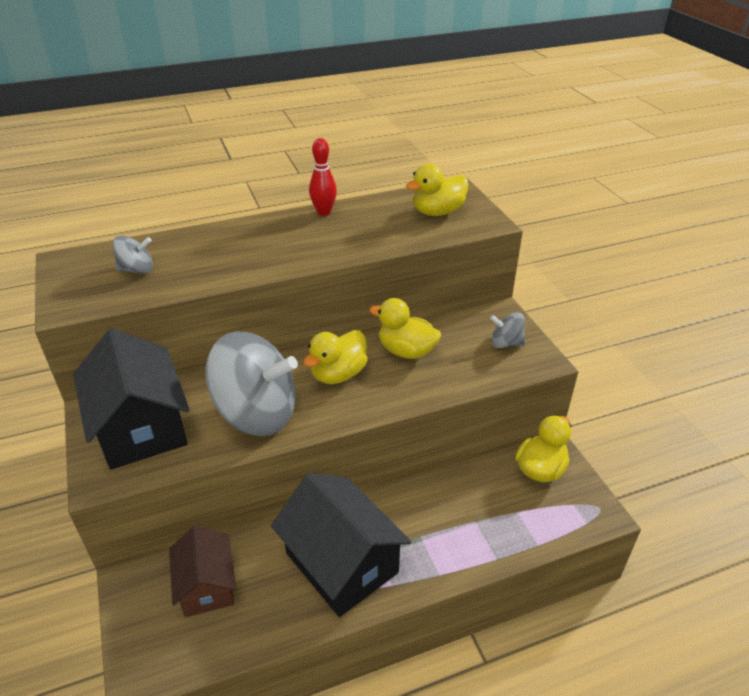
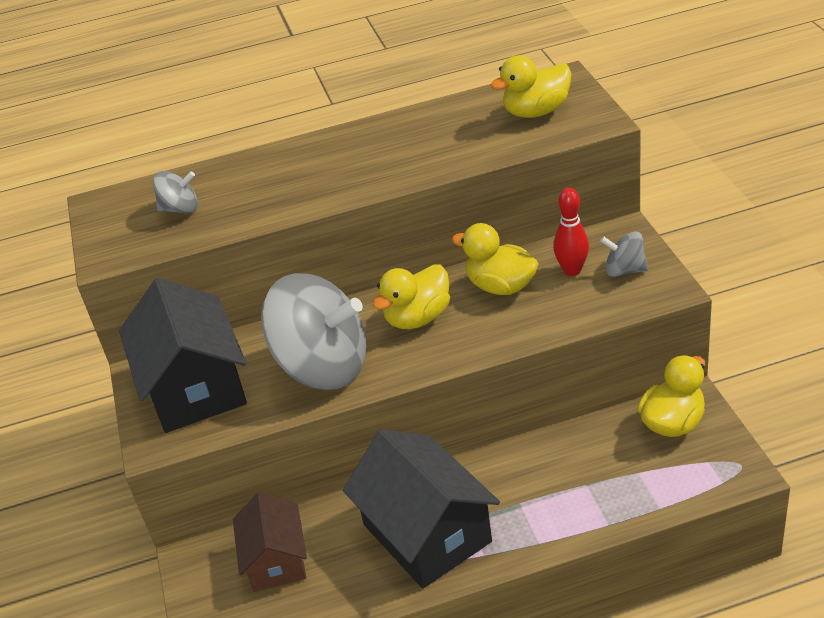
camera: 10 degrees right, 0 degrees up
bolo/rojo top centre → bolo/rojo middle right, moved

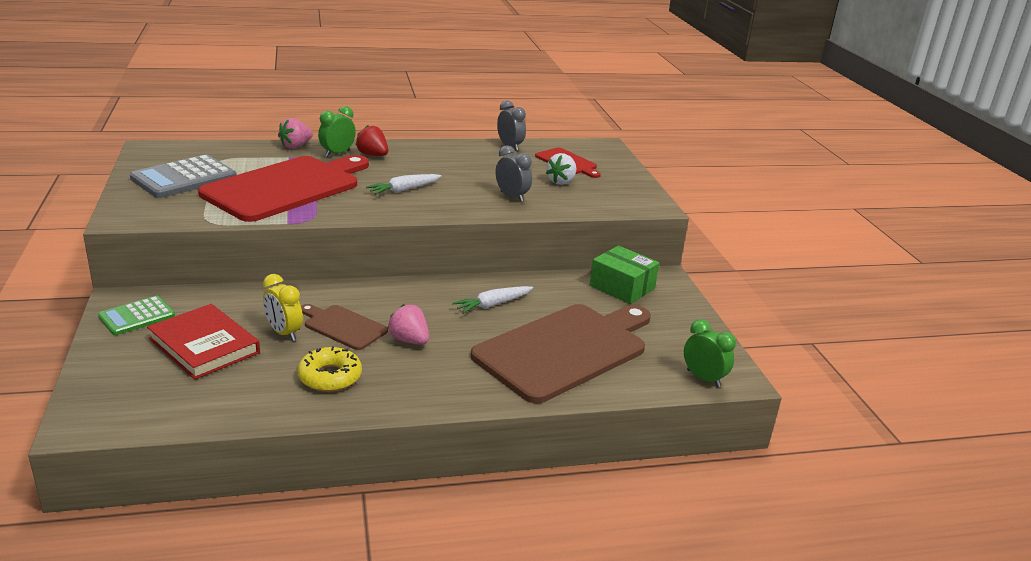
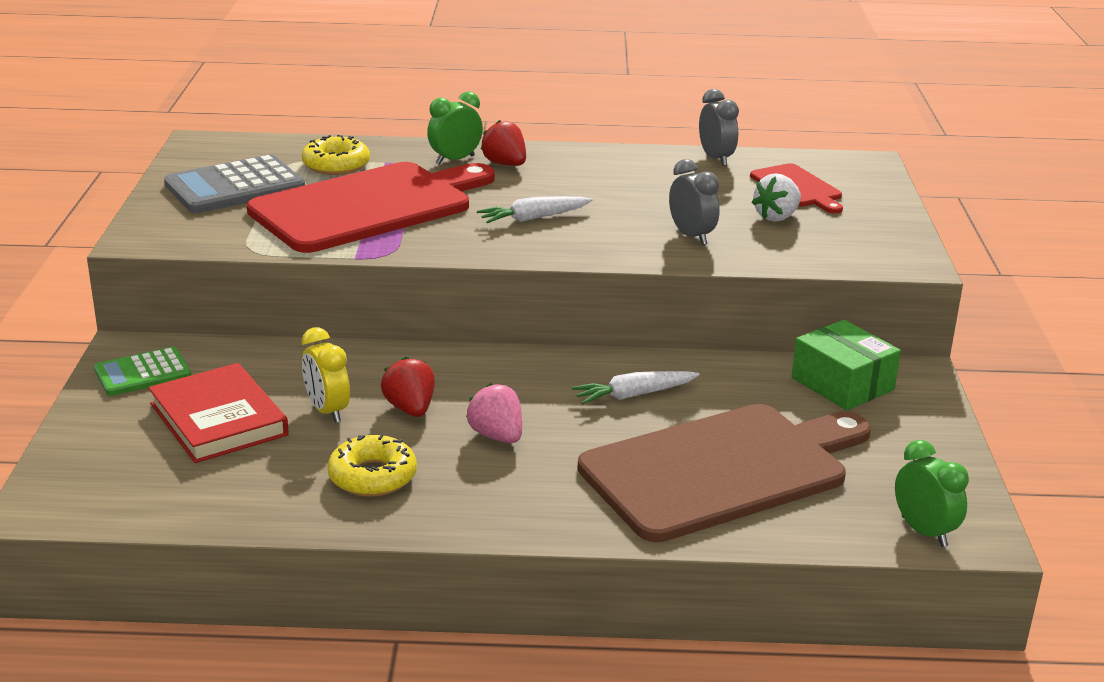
camera: 15 degrees right, 0 degrees up
fresa/rosa (1st from left) top left → -
tabla de cortar/marrón (1st from left) centre → fresa/rojo (1st from left) centre
- → rosquilla/amarillo (1st from left) top left

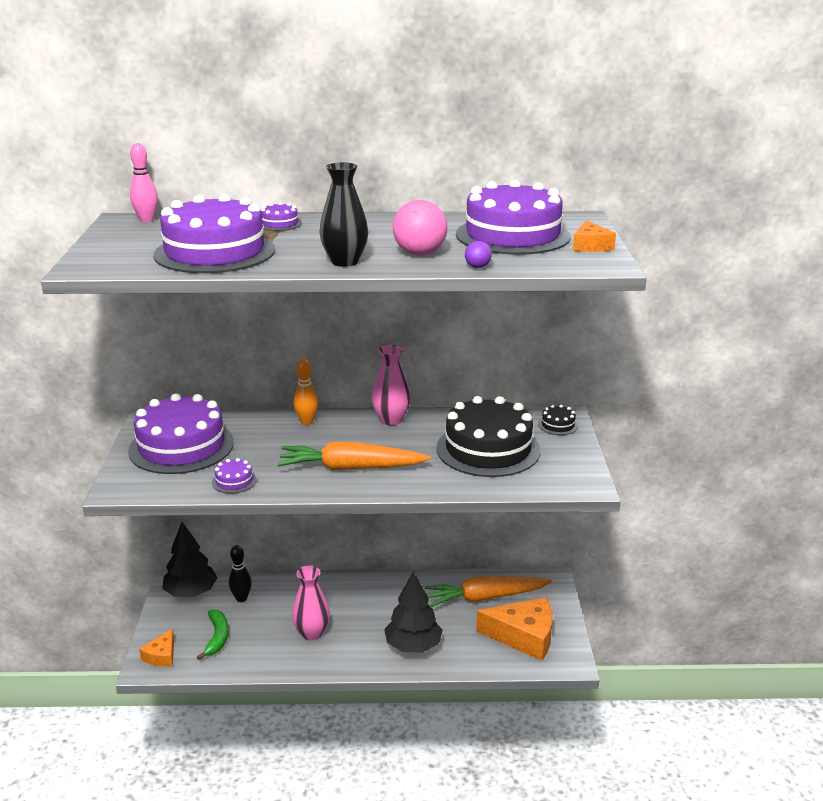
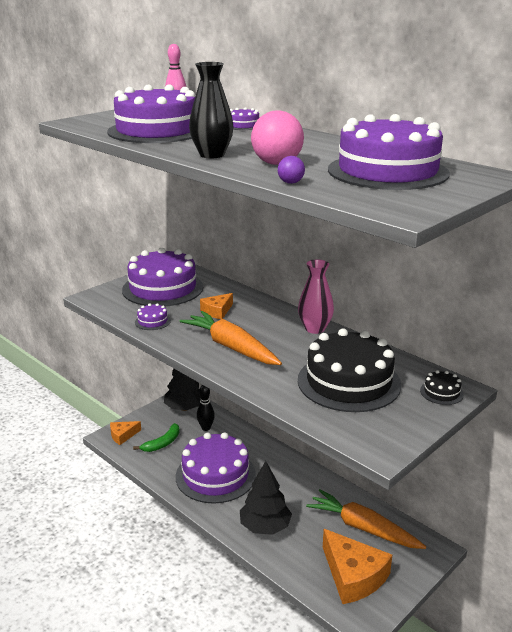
camera: 45 degrees right, 0 degrees up
queso/naranja (3rd from left in the first image) top right → queso/naranja (2nd from left) centre, moved
bolo/naranja centre → -
florero/rosa (1st from left) bottom centre → tarta/morado (4th from left) bottom centre

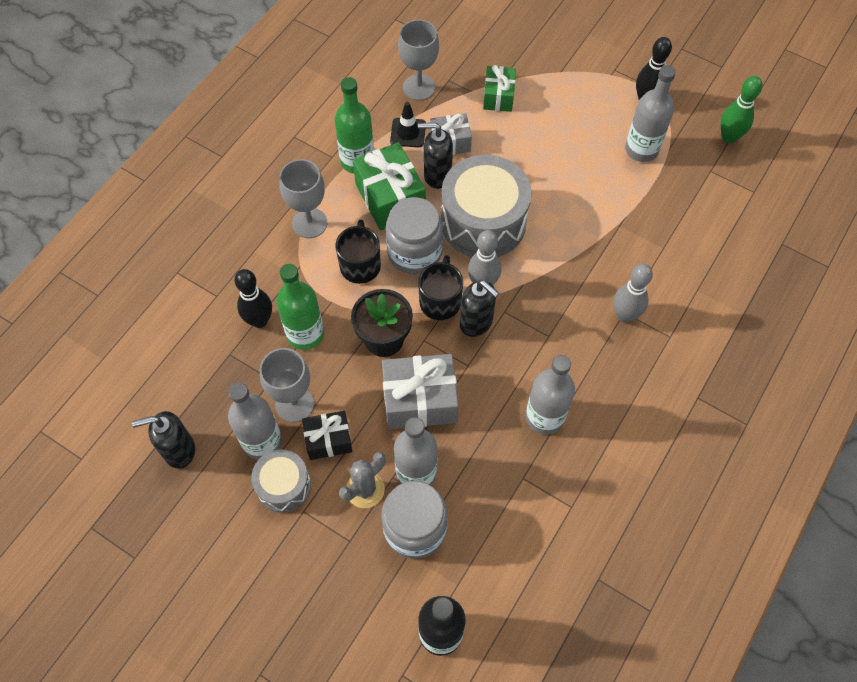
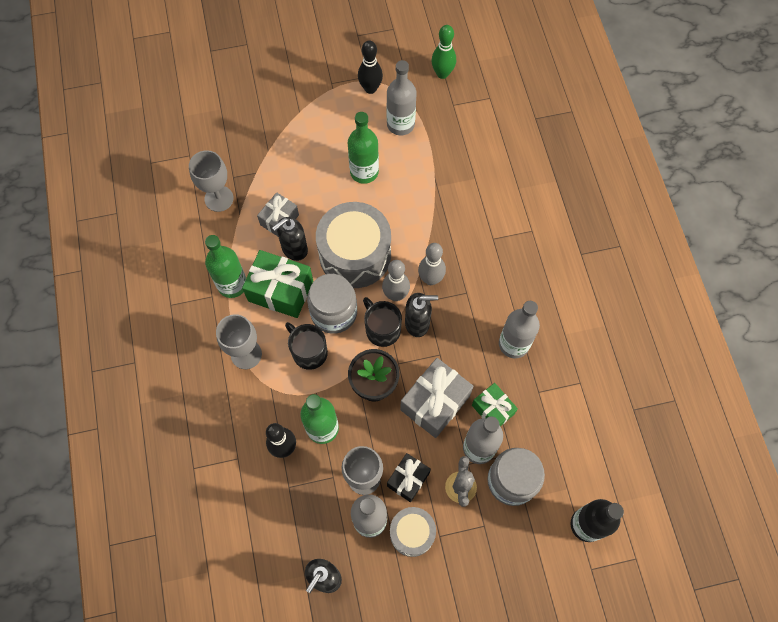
camera: 45 degrees left, 5 degrees up
regalo/verde (2nd from left) top centre → regalo/verde (2nd from left) centre, moved
cono de tráfico/negro top centre → -
bolo/gris (2nd from left) middle right → bolo/gris (2nd from left) centre, moved
- → botella/verde (3rd from left) top centre

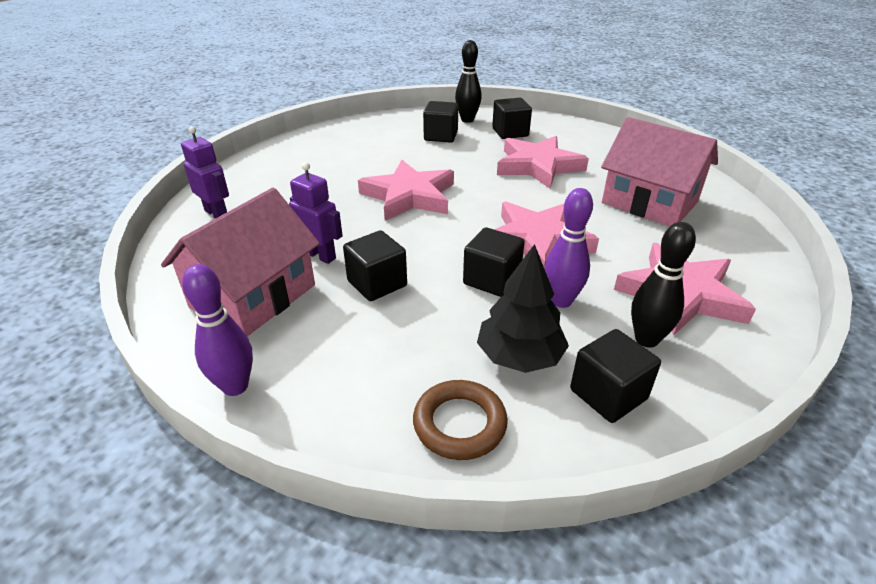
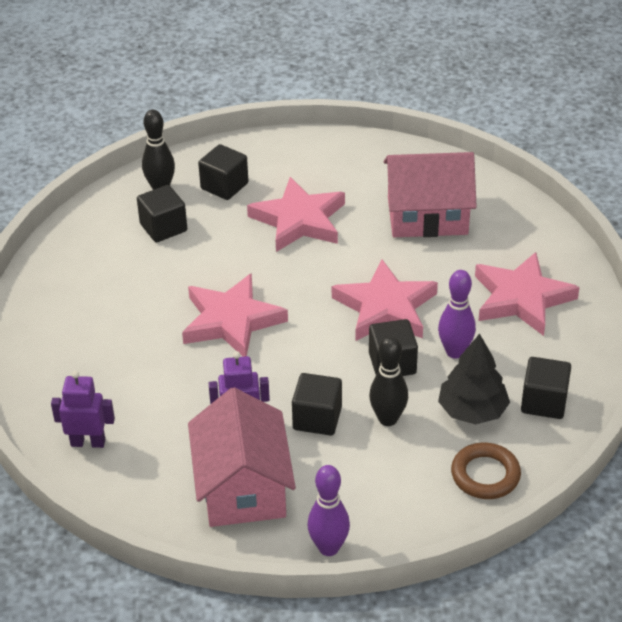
camera: 40 degrees left, 5 degrees up
bolo/negro (2nd from left) middle right → bolo/negro (2nd from left) centre, moved

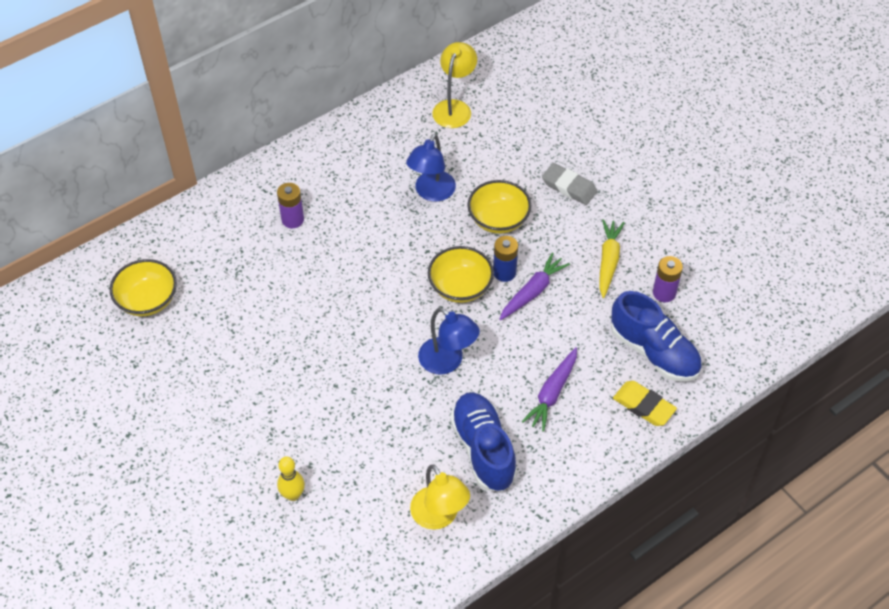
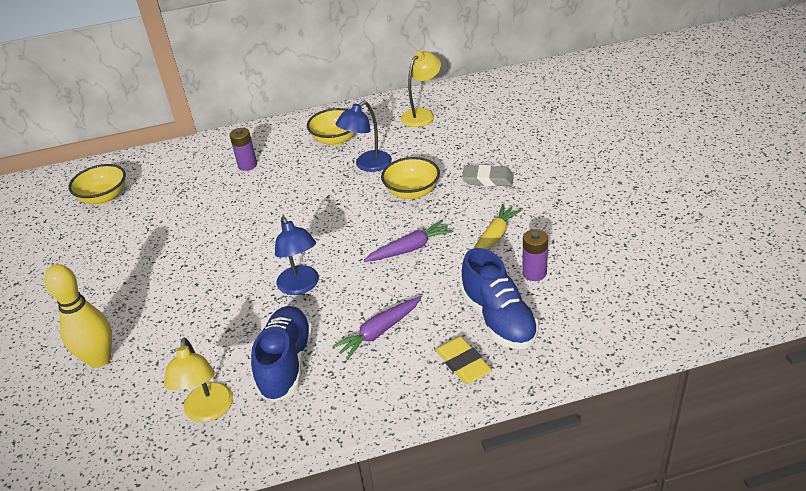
camera: 25 degrees right, 15 degrees down
goma de borrar/gris top centre → goma de borrar/gris centre, 45 degrees counterclockwise
pila/azul centre → -
cuenco/amarillo (2nd from left) centre → cuenco/amarillo (2nd from left) top centre, moved
bolo/amarillo bottom left → bolo/amarillo middle left, x1.73

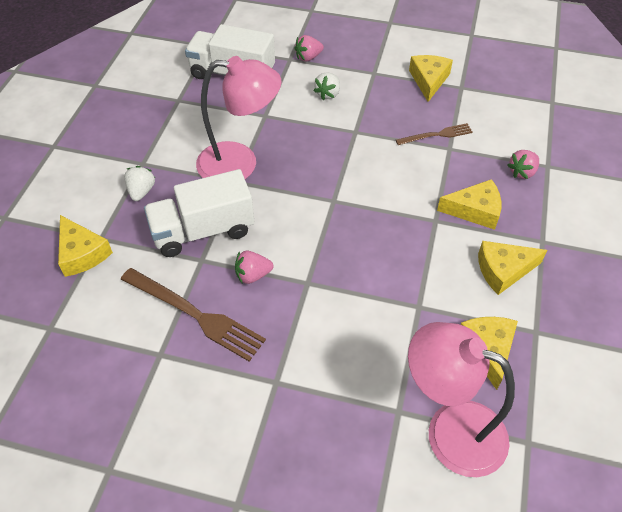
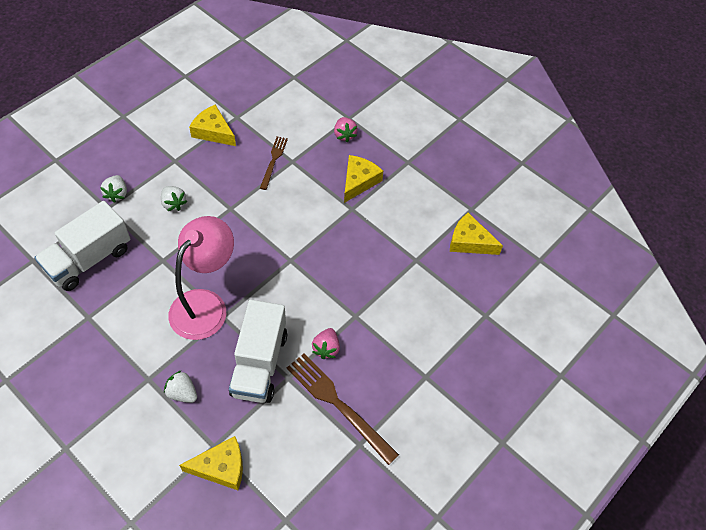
camera: 65 degrees left, 5 degrees up
fresa/rosa (2nd from left) top centre → fresa/blanco (1st from left) middle left
queso/amarillo (5th from left) middle right → -
tenedor/marrón (1st from left in the first image) middle left → tenedor/marrón (2nd from left) bottom centre, 105 degrees counterclockwise
lámpara/rosa (2nd from left) bottom right → -

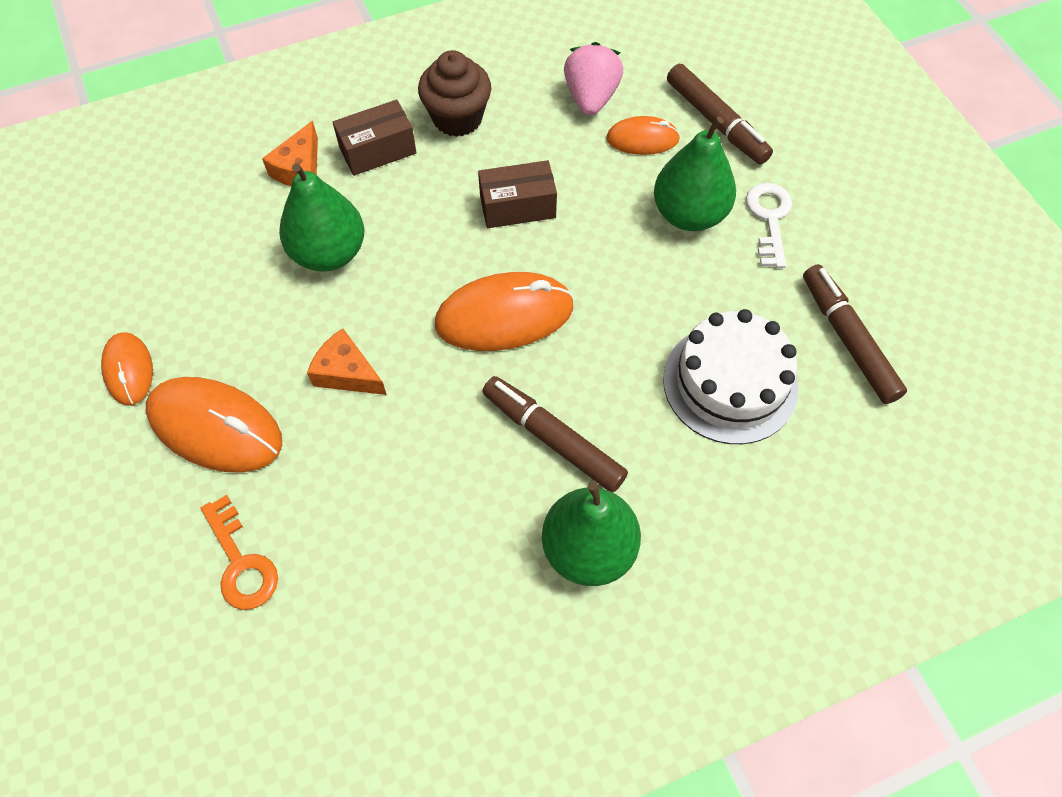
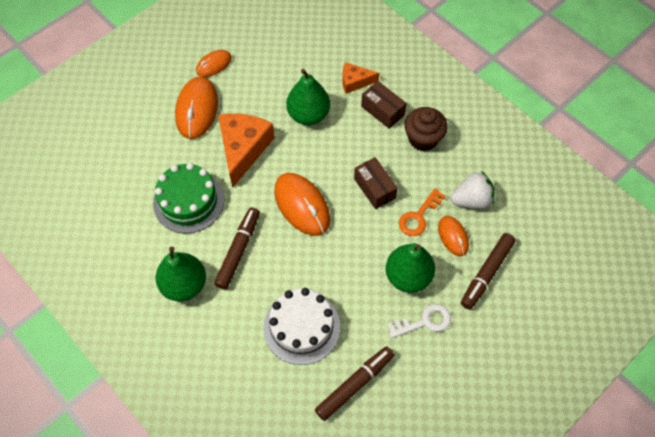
camera: 70 degrees right, 0 degrees up
fresa/rosa top centre → fresa/blanco middle right
queso/naranja (2nd from left in the first image) middle left → queso/naranja (1st from left) centre, x1.82
llave/naranja bottom left → llave/naranja centre, moved
- → tarta/verde middle left

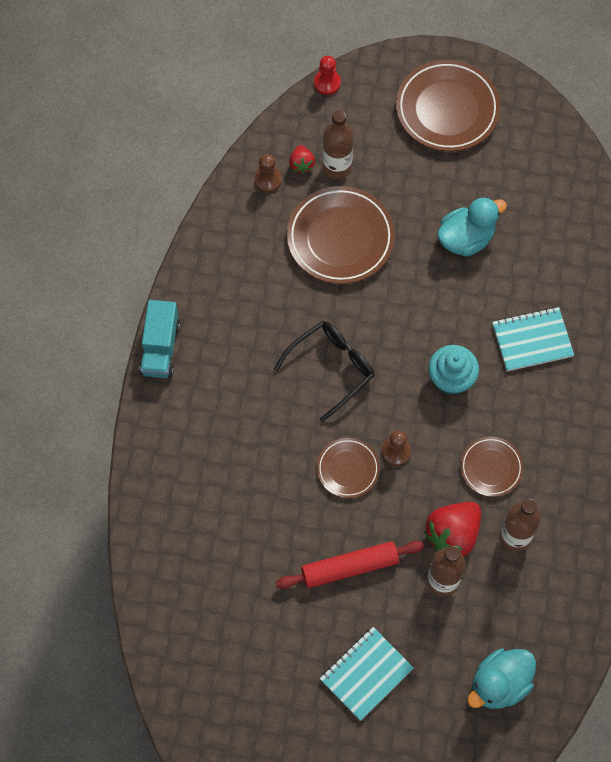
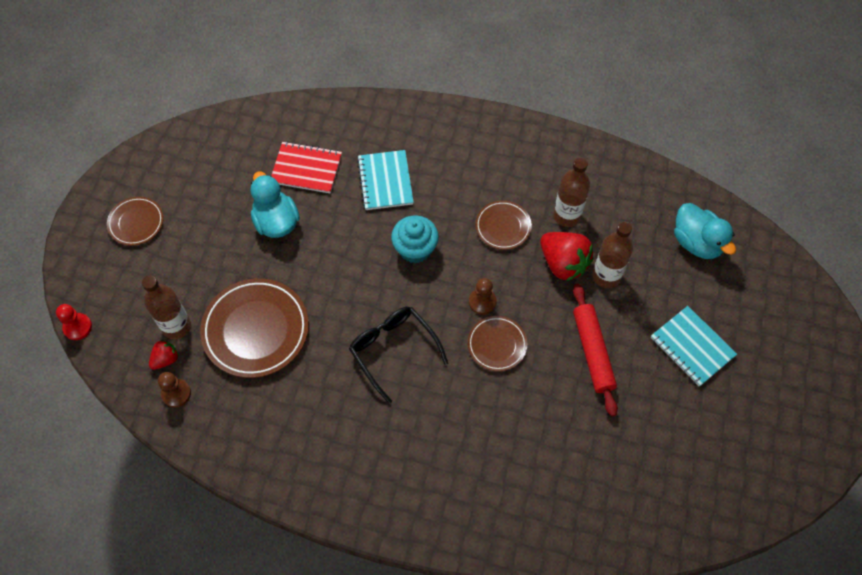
camera: 85 degrees left, 5 degrees down
plato/marrón (3rd from left in the first image) top right → plato/marrón (1st from left) middle left, x0.55
fresa/rojo (1st from left) top centre → fresa/rojo (1st from left) middle left, 45 degrees counterclockwise
camión/turquesa middle left → -
- → cuaderno/rojo top centre

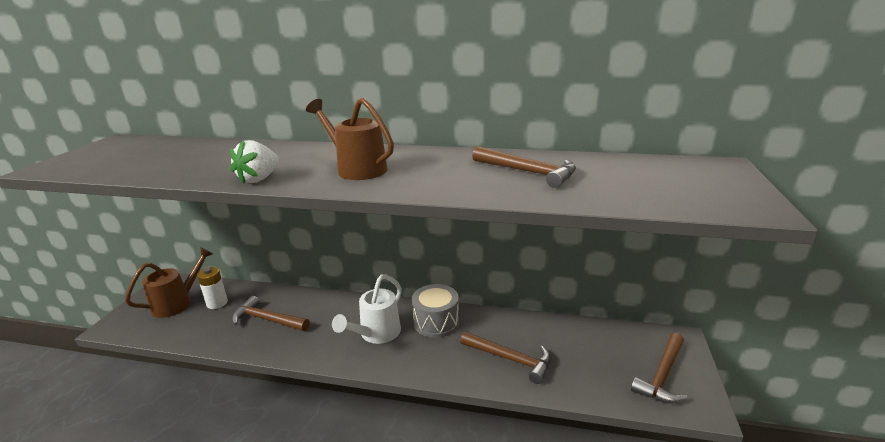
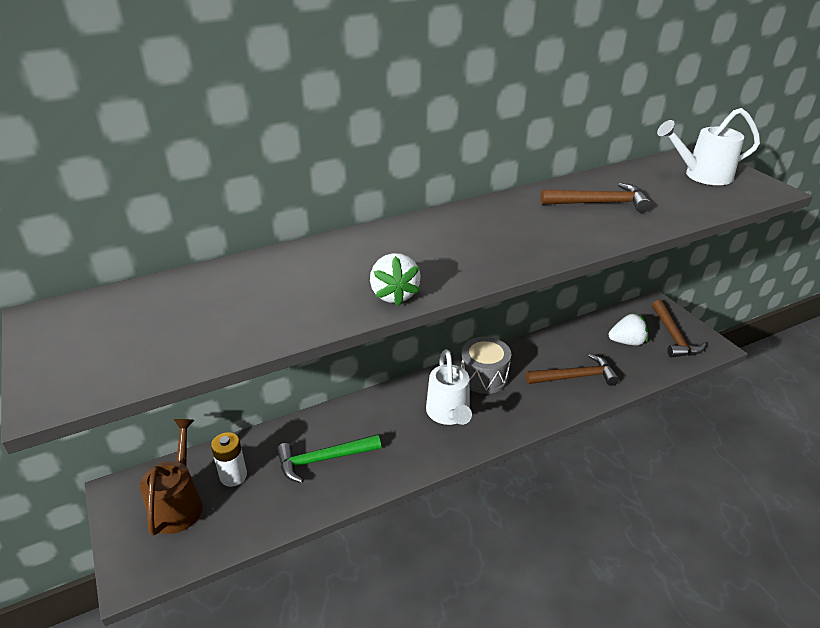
camera: 40 degrees left, 10 degrees up
regadera/marrón (2nd from left) top centre → -
martillo/marrón (1st from left) bottom left → martillo/verde bottom centre
- → regadera/blanco (2nd from left) top right
- → fresa/blanco (2nd from left) middle right

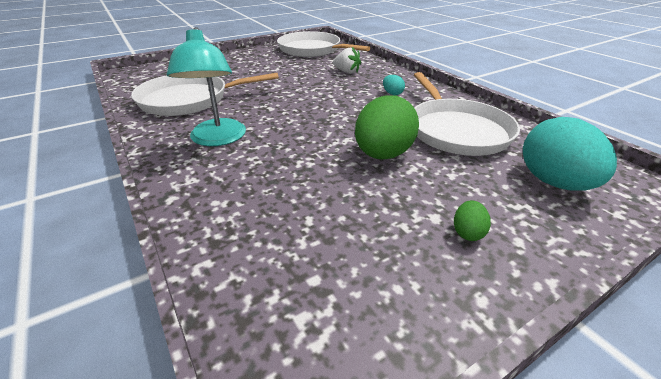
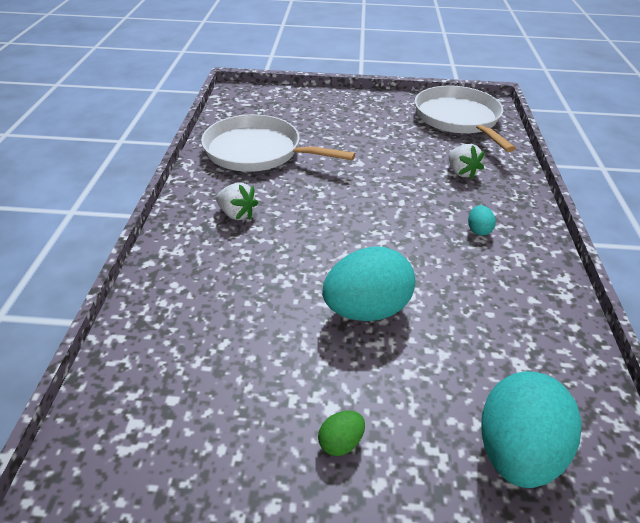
camera: 35 degrees right, 5 degrees up
lámpara/turquesa top left → fresa/blanco (1st from left) centre
sartén/blanco (3rd from left) top right → -
huevo/verde (1st from left) centre → huevo/turquesa (1st from left) centre

